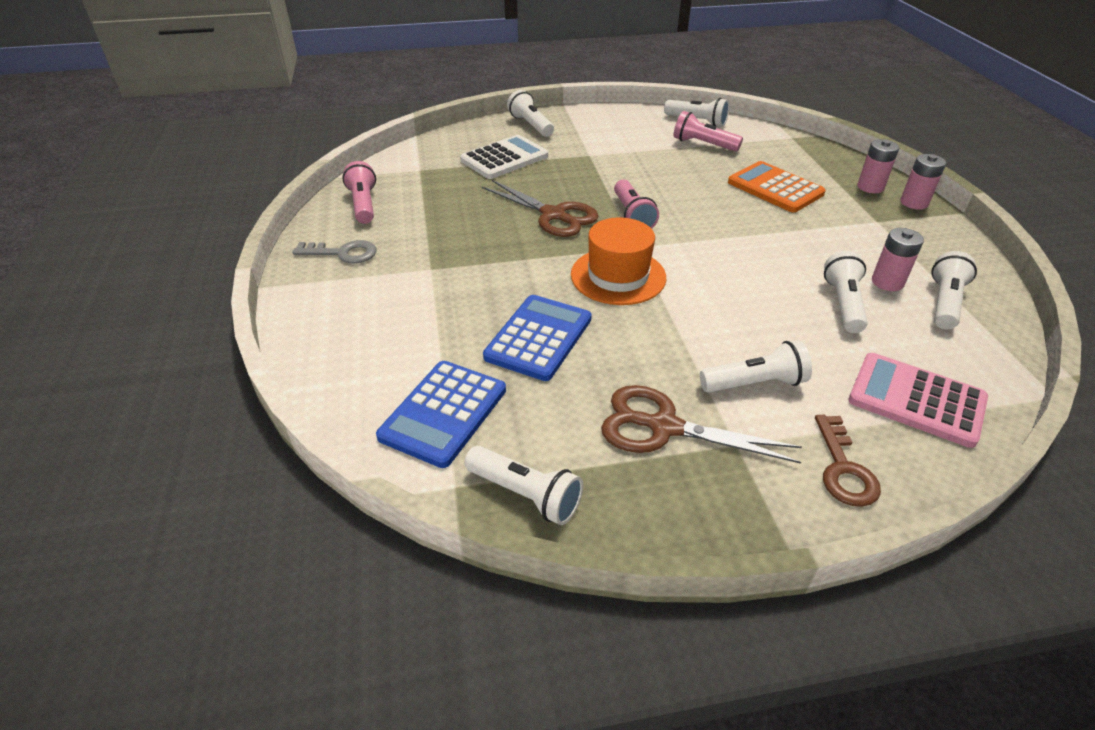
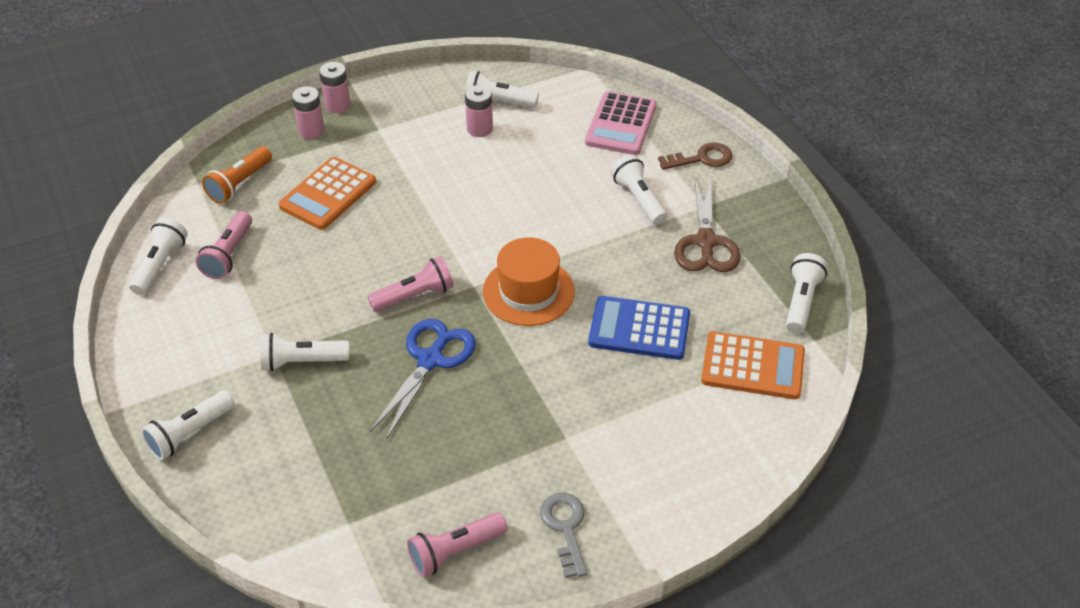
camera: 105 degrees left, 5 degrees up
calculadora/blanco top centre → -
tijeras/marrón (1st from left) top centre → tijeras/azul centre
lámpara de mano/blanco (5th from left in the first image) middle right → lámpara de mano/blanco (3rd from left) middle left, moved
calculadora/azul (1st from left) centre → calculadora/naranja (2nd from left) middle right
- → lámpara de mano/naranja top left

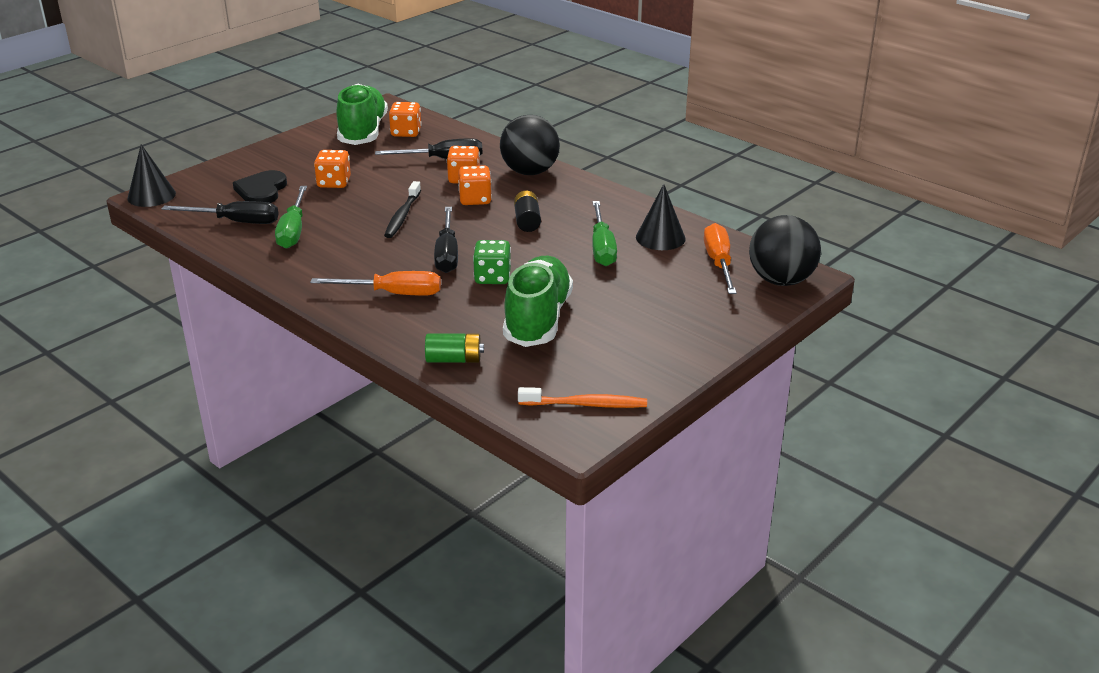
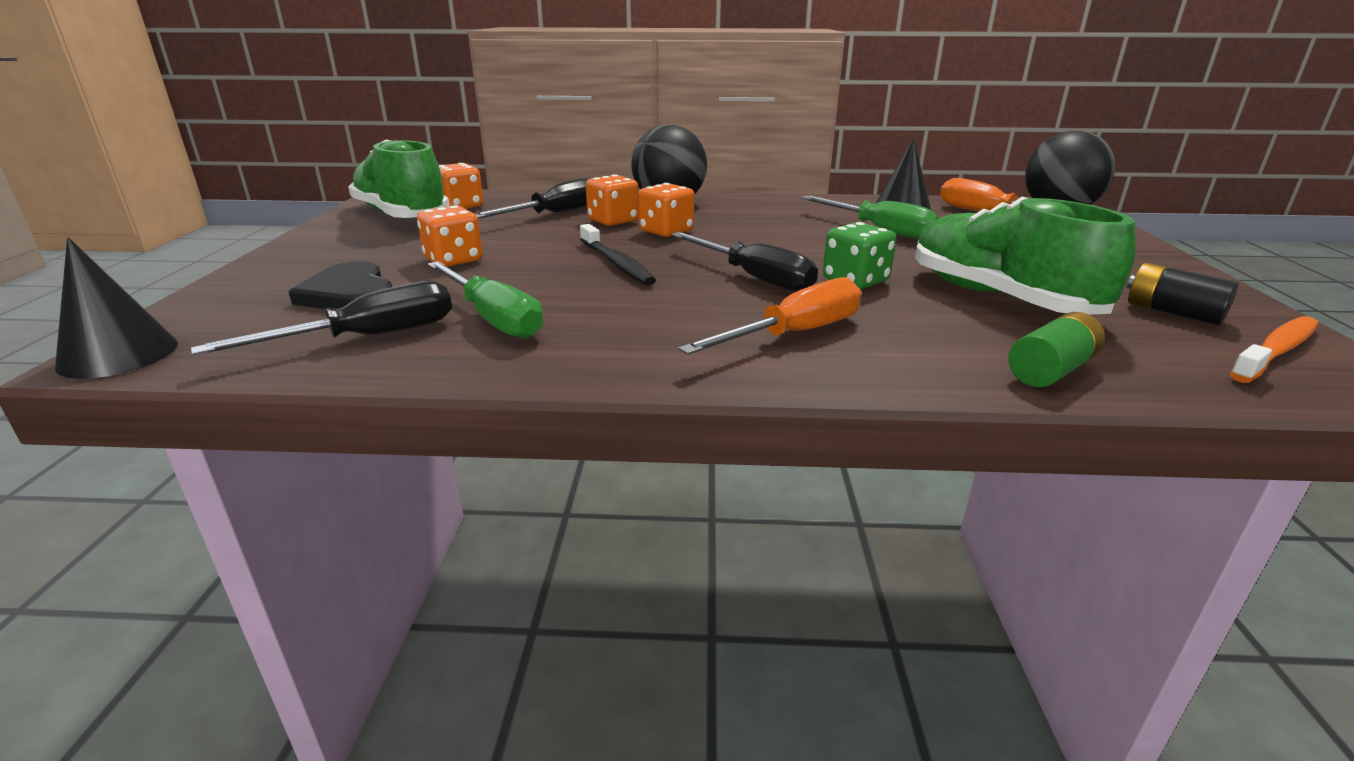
camera: 40 degrees left, 5 degrees down
pila/negro top centre → pila/negro middle right, moved

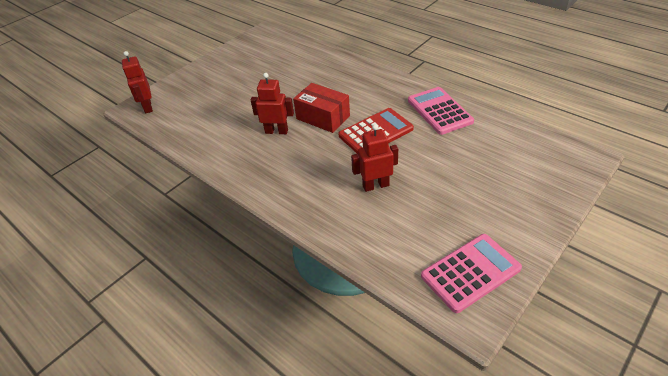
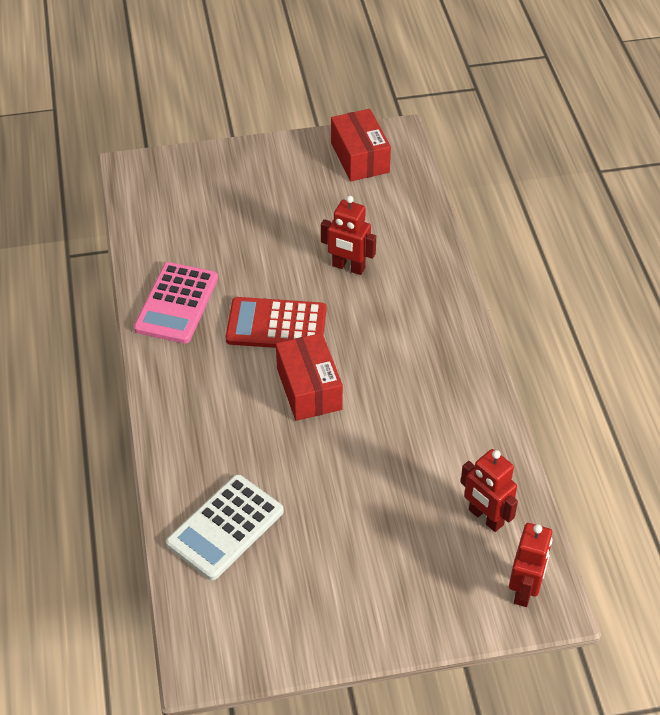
camera: 145 degrees left, 5 degrees up
robot/rojo (2nd from left) top centre → robot/rojo (2nd from left) bottom right, moved
calculadora/rosa (2nd from left) bottom right → caja/rojo (2nd from left) top centre
- → calculadora/blanco bottom centre

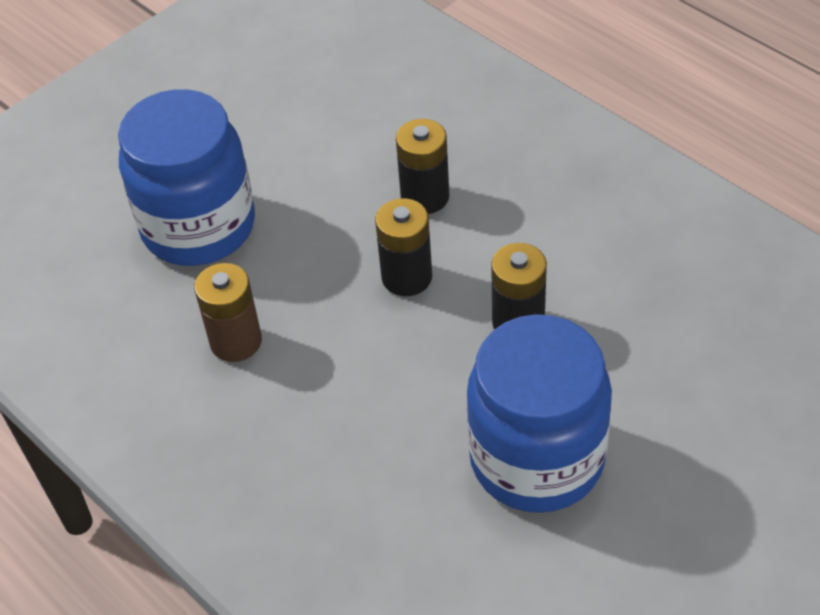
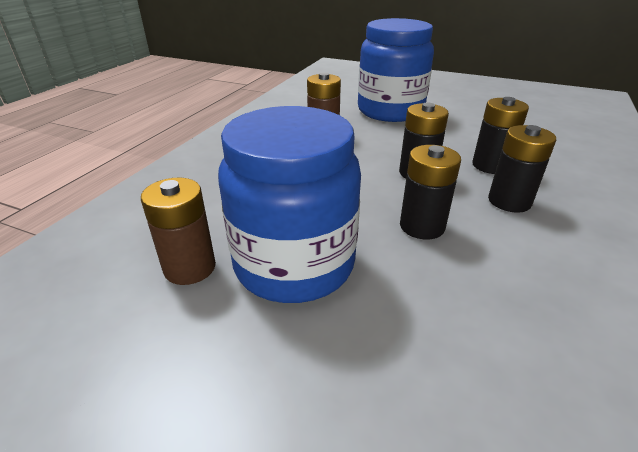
camera: 65 degrees right, 15 degrees down
- → pila/negro (4th from left) middle right
- → pila/marrón (1st from left) middle left

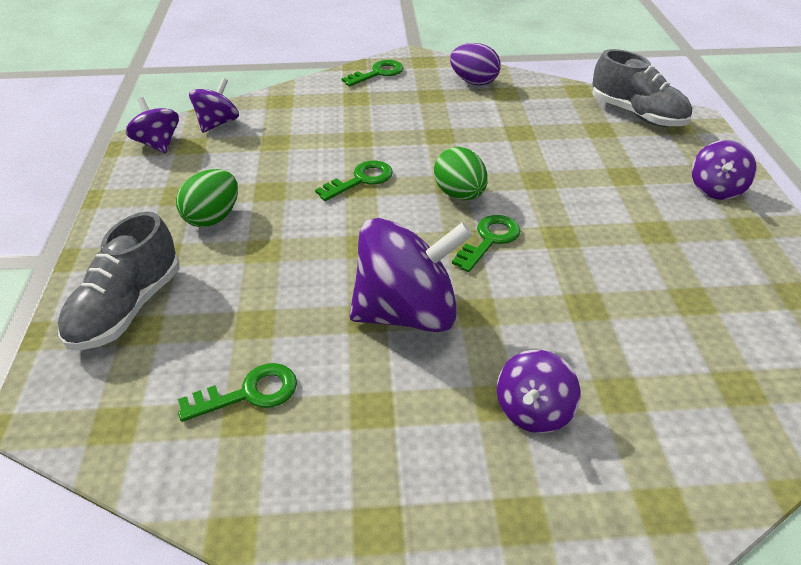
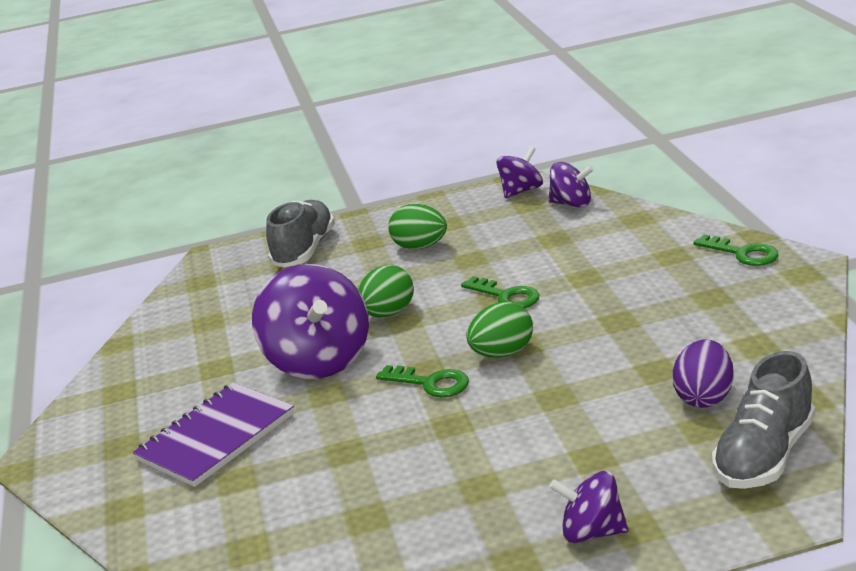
camera: 85 degrees right, 15 degrees down
huevo/morado top centre → huevo/morado middle right, moved
zapato/gris (1st from left) middle left → zapato/gris (1st from left) centre, 90 degrees clockwise
peonza/morado (4th from left) bottom right → cuaderno/morado bottom left
llave/verde (1st from left) bottom left → -
- → huevo/verde (1st from left) centre

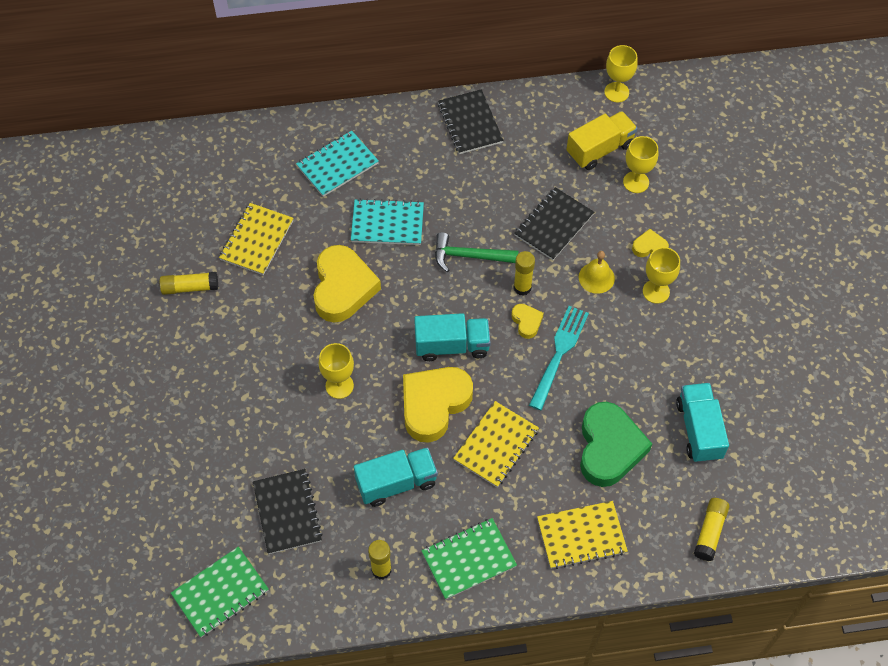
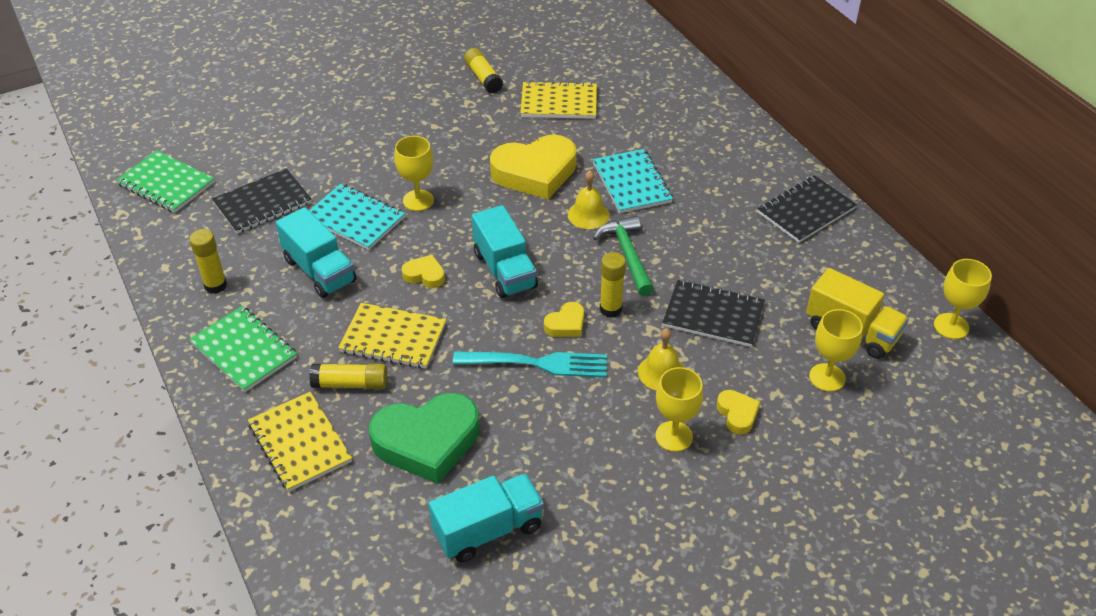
camera: 70 degrees right, 15 degrees down
cuaderno/turquesa (1st from left) top centre → cuaderno/turquesa (1st from left) middle left, moved
corazón/amarillo (2nd from left in the first image) centre → corazón/amarillo (1st from left) centre, x0.46
barra de pegamento/amarillo (4th from left in the first image) bottom right → barra de pegamento/amarillo (2nd from left) middle left, moved
- → campana/amarillo (1st from left) top centre

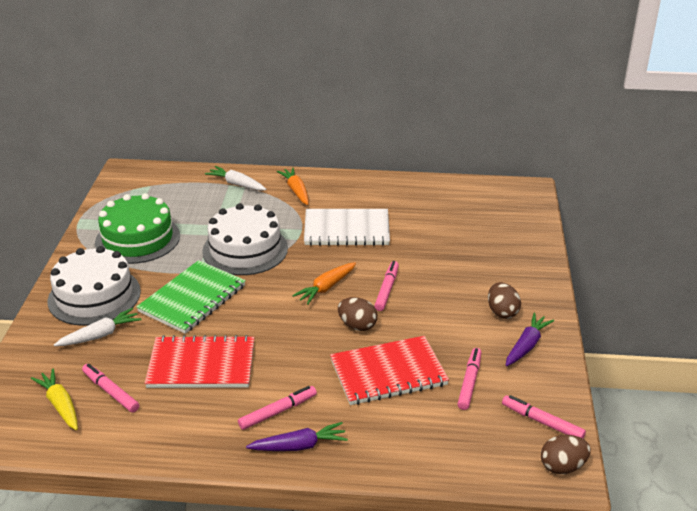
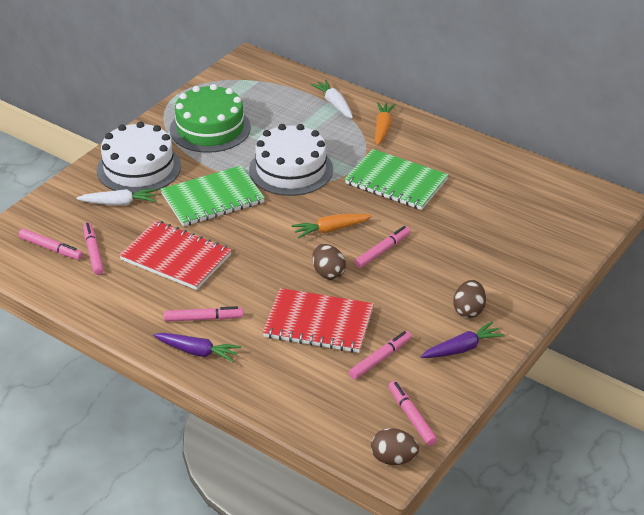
camera: 30 degrees right, 5 degrees up
cuaderno/blanco centre → cuaderno/verde (2nd from left) centre
zanahoria/amarillo bottom left → rotulador/rosa (1st from left) middle left

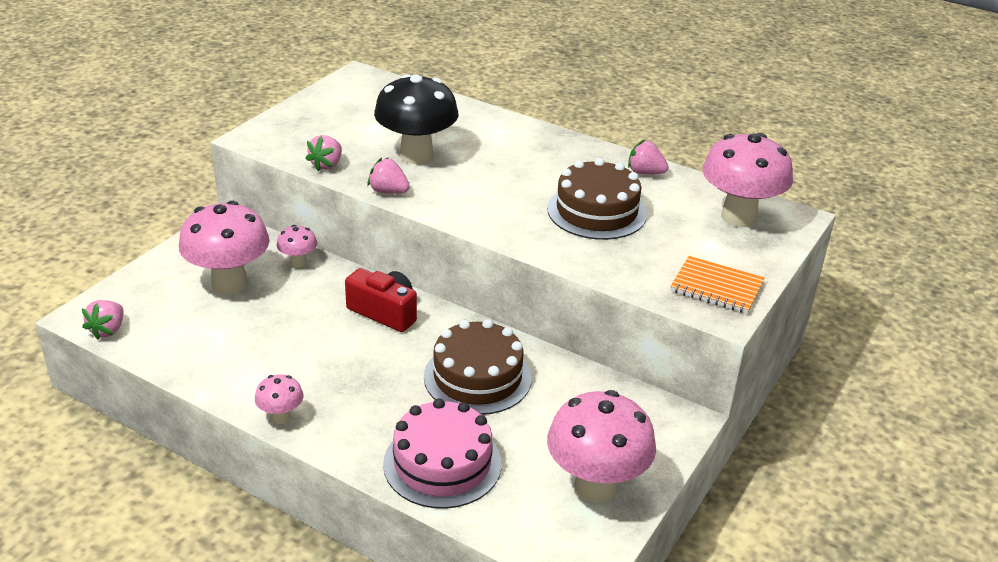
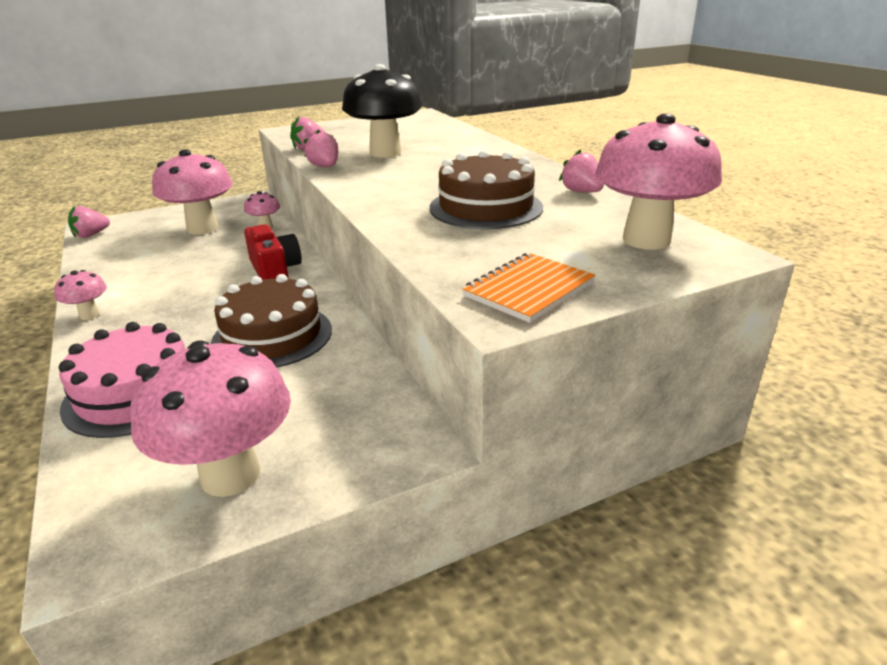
camera: 35 degrees right, 5 degrees down
cuaderno/naranja middle right → cuaderno/naranja centre, 75 degrees clockwise

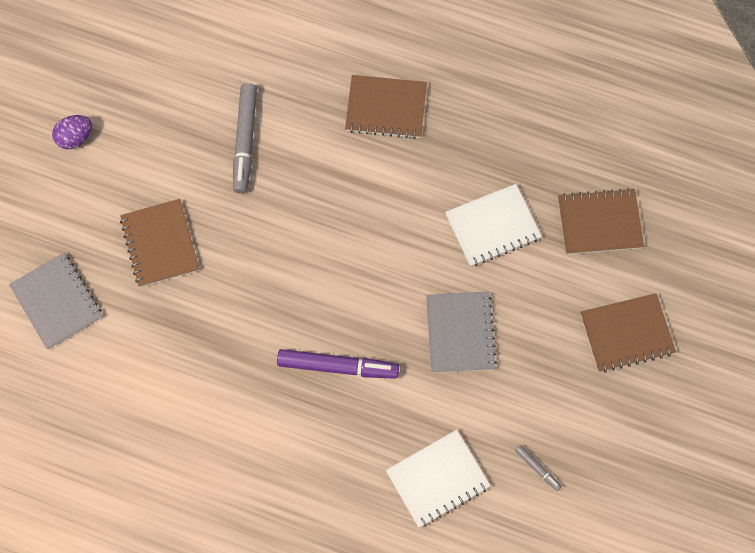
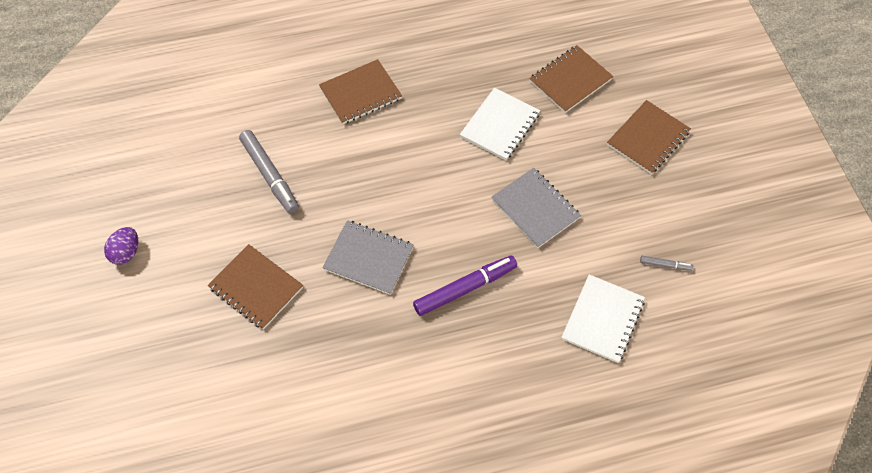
camera: 35 degrees left, 10 degrees down
cuaderno/gris (1st from left) middle left → cuaderno/gris (1st from left) centre, moved

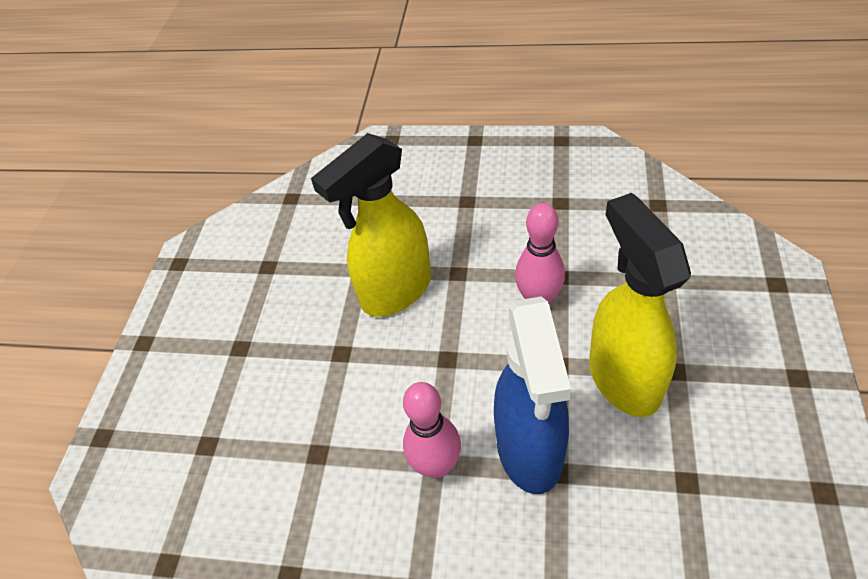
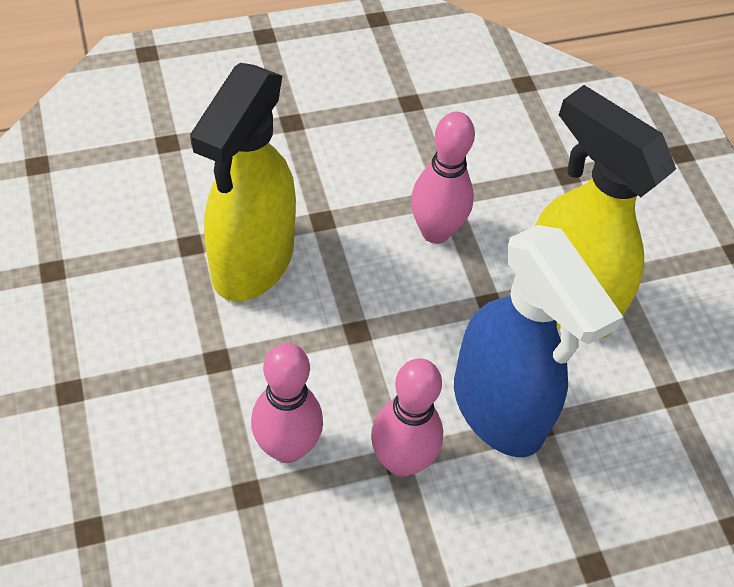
camera: 35 degrees left, 5 degrees up
- → bolo/rosa (1st from left) bottom centre

